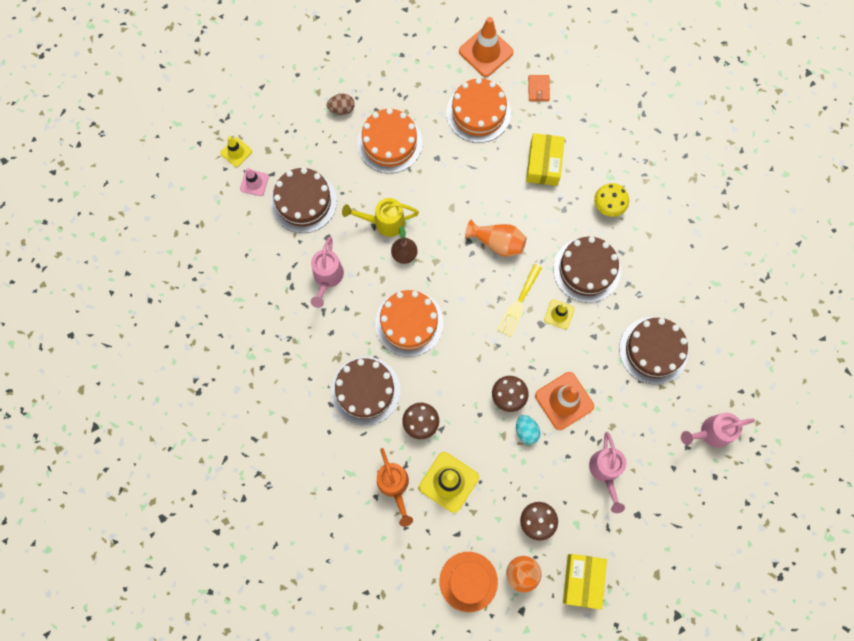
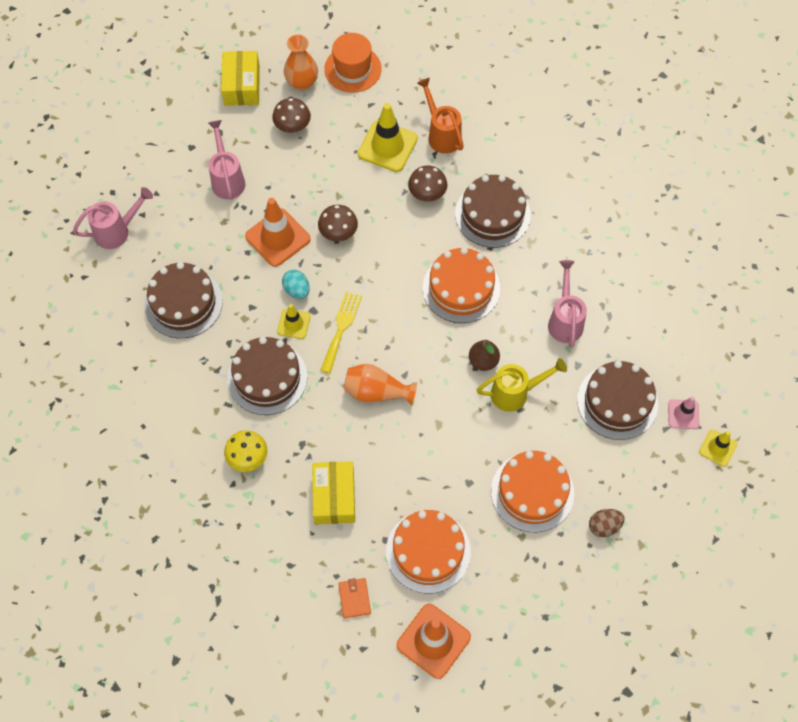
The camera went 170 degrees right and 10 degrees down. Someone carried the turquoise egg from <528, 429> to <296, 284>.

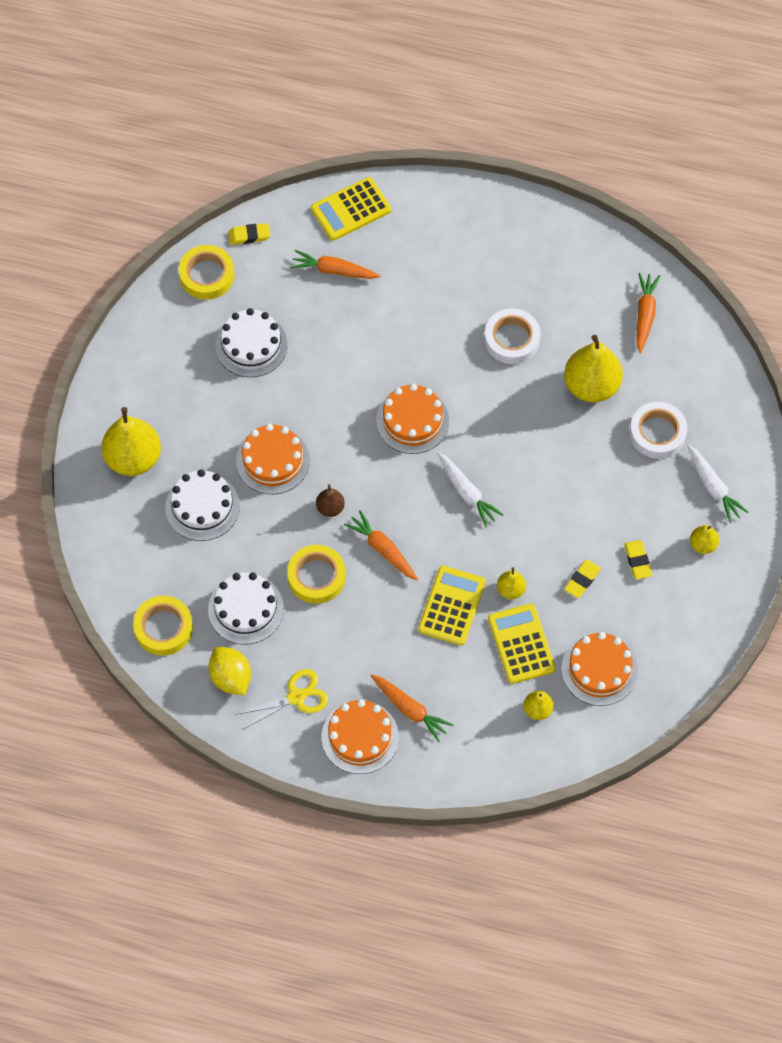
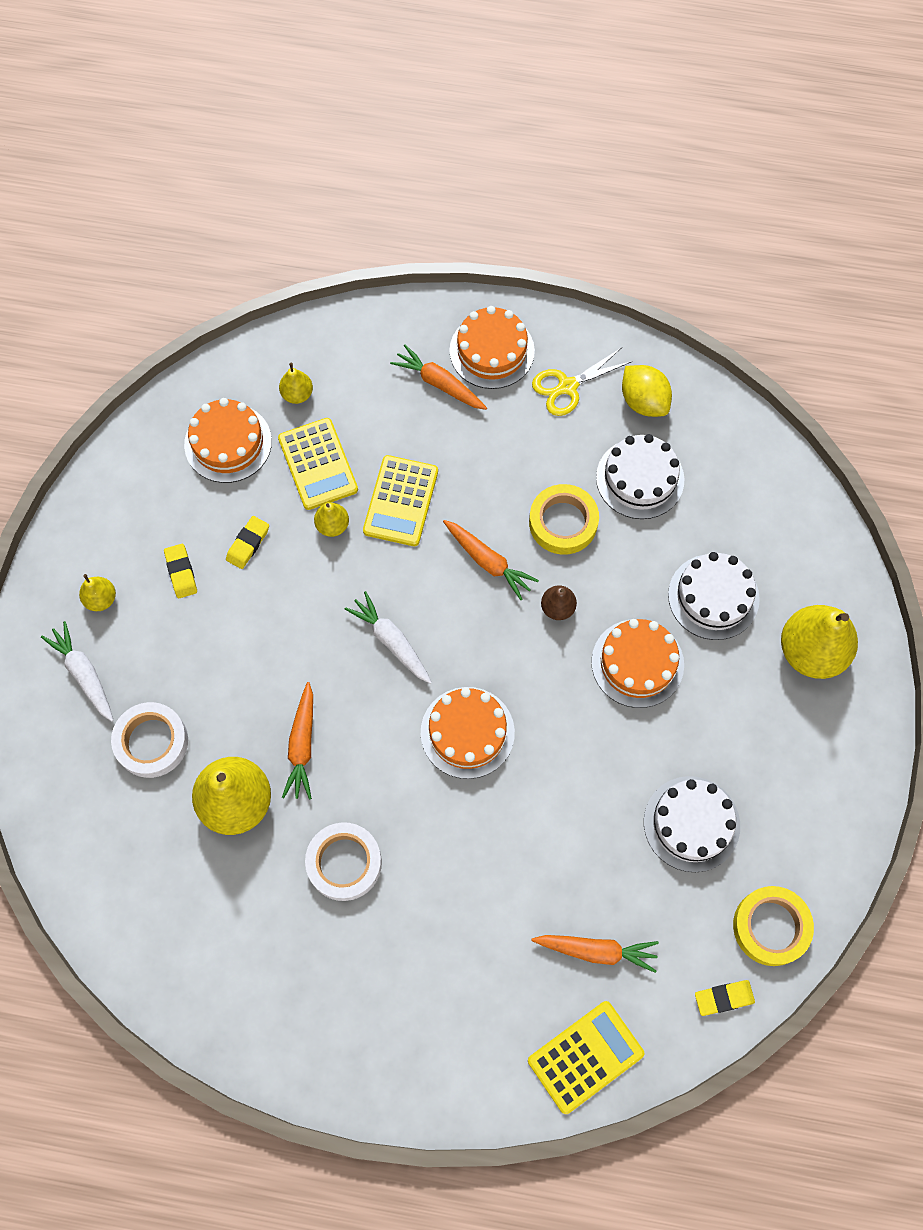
The camera went 175 degrees right and 5 degrees up. Someone carried the orange carrot from <648, 313> to <297, 741>. Someone took away the yellow tape at <163, 626>.

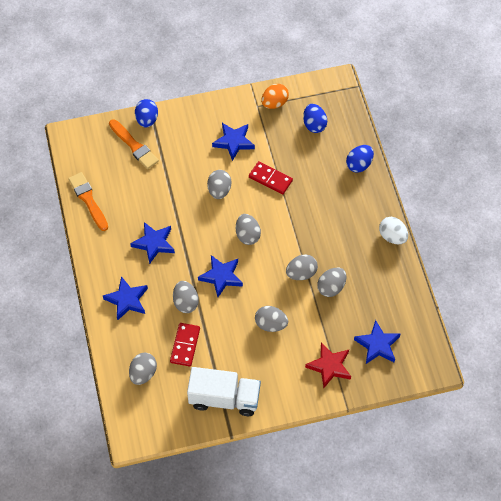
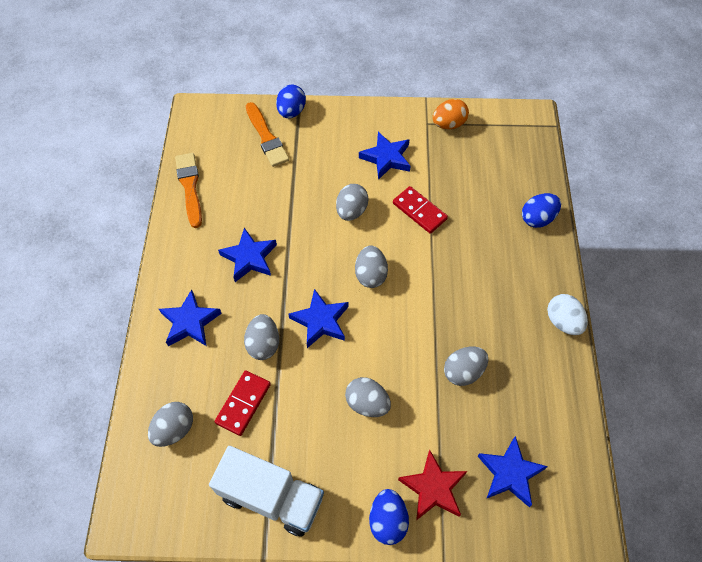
The camera went 15 degrees right and 0 degrees up. Someone carried the blue egg from <315, 118> to <389, 517>. Someone took away the grey egg at <302, 267>.

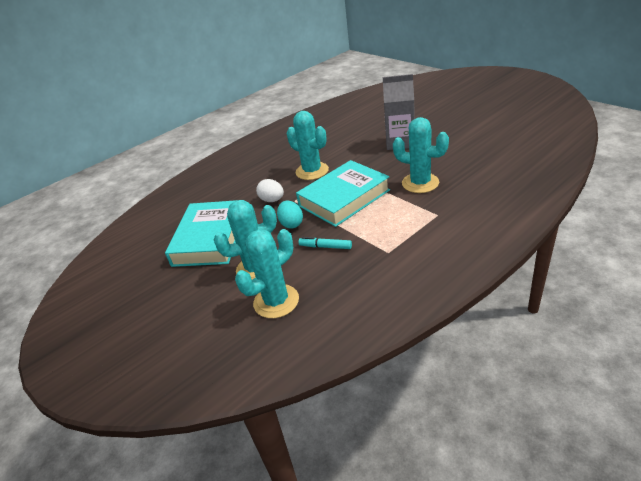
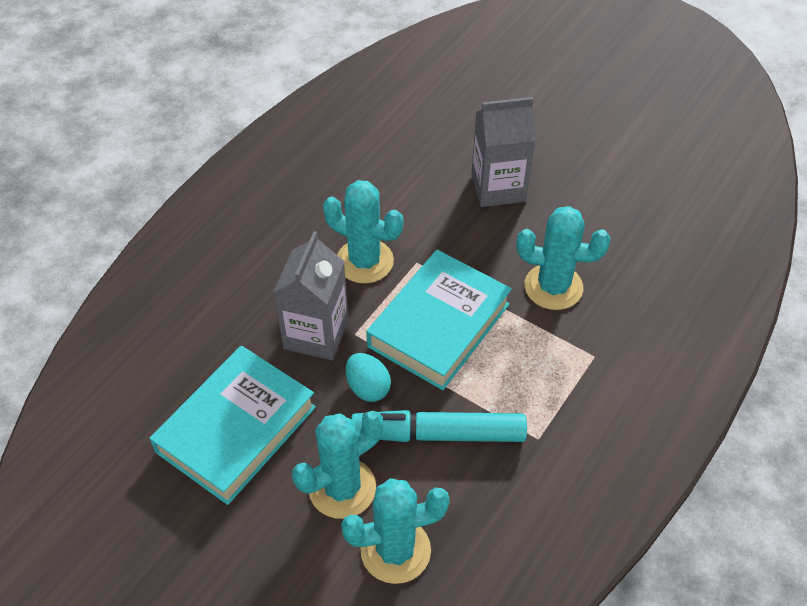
The camera went 20 degrees left and 15 degrees up. Someone swapped the white egg at <270, 190> for the grey carton at <311, 295>. Someone rotated the turquoise book at <200, 233> by 45 degrees clockwise. Someone rotated the turquoise cactus at <267, 273> by 45 degrees clockwise. Someone scaled the turquoise marker at <325, 243> by 2.05.

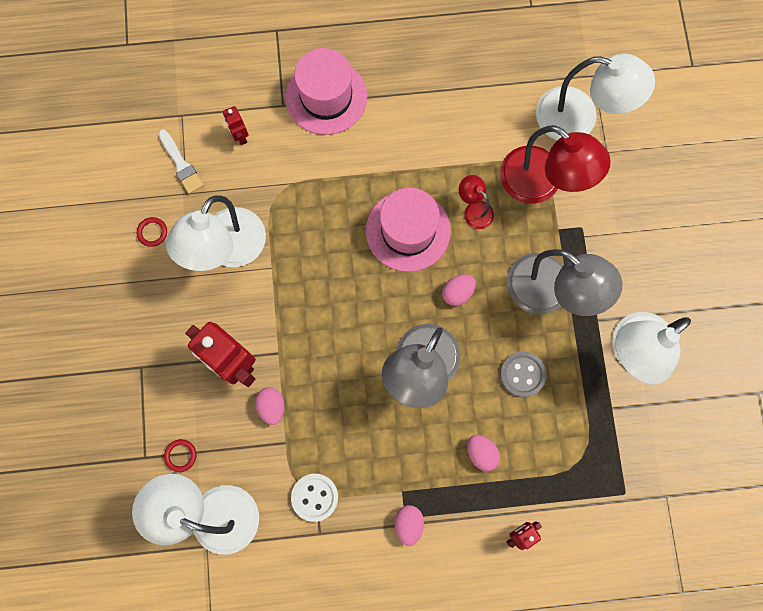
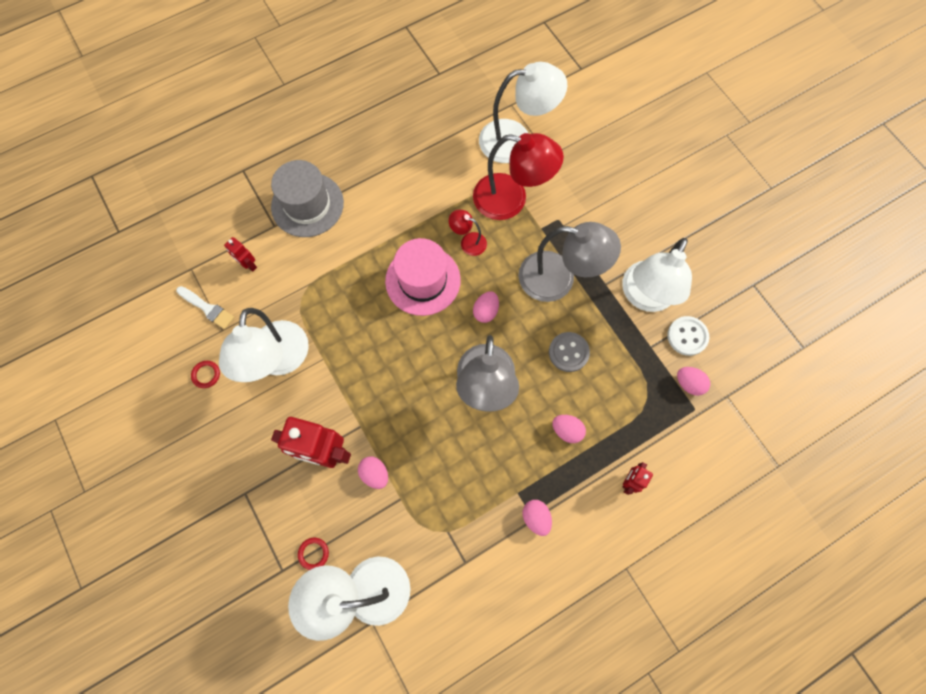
The camera went 25 degrees left and 5 degrees down. Someone repainted the pink hat at <326, 91>, which became the grey hat at <307, 198>. Someone carried the white button from <314, 498> to <688, 336>. Someone put down the pink egg at <693, 381>.

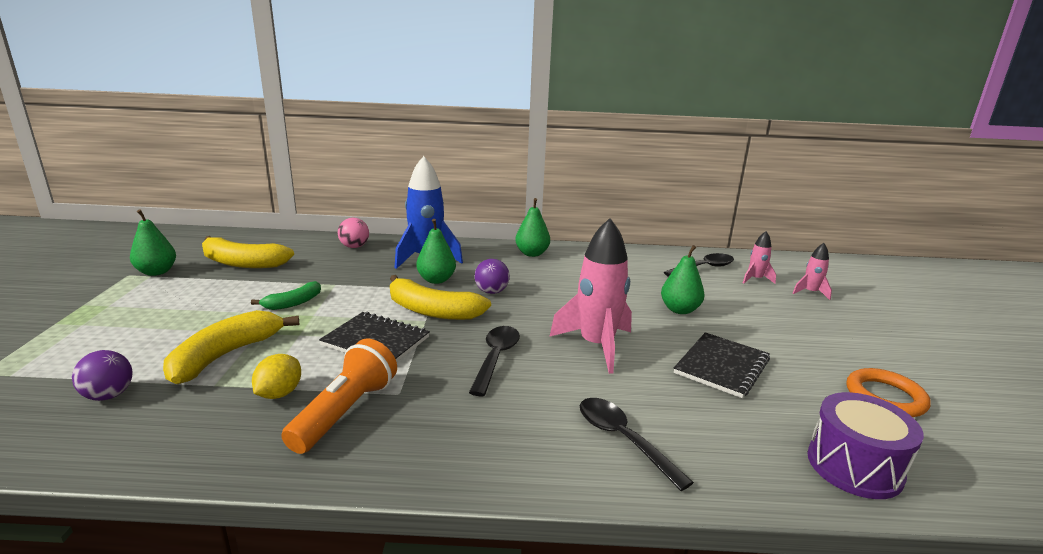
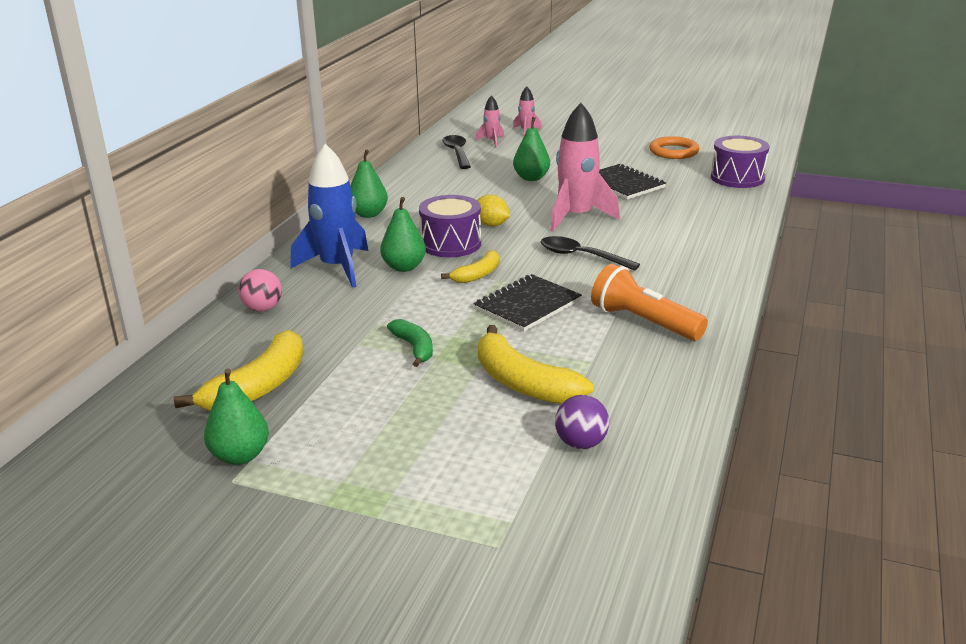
The camera went 70 degrees left and 5 degrees up. Someone swapped the purple ball at <492, 276> for the purple drum at <450, 226>. Someone scaled the yellow banana at <440, 297> by 0.58. Someone carried the yellow lemon from <276, 376> to <493, 210>. Someone took away the black spoon at <637, 444>.

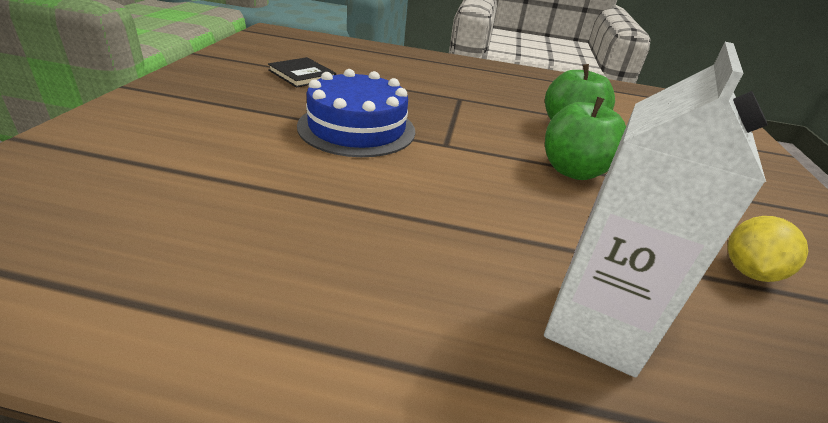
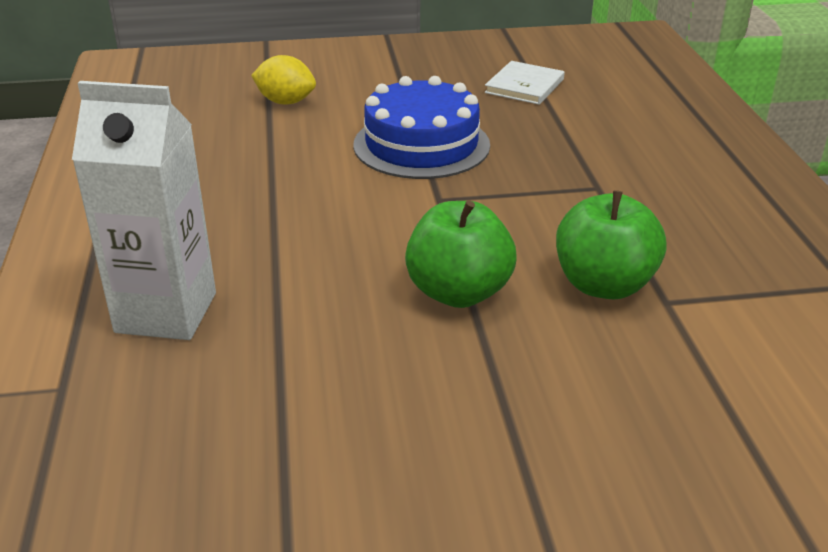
The camera went 75 degrees right and 0 degrees up. Someone repainted the black book at <302, 72>, which became the white book at <525, 83>. Someone carried the yellow lemon from <768, 249> to <283, 79>.

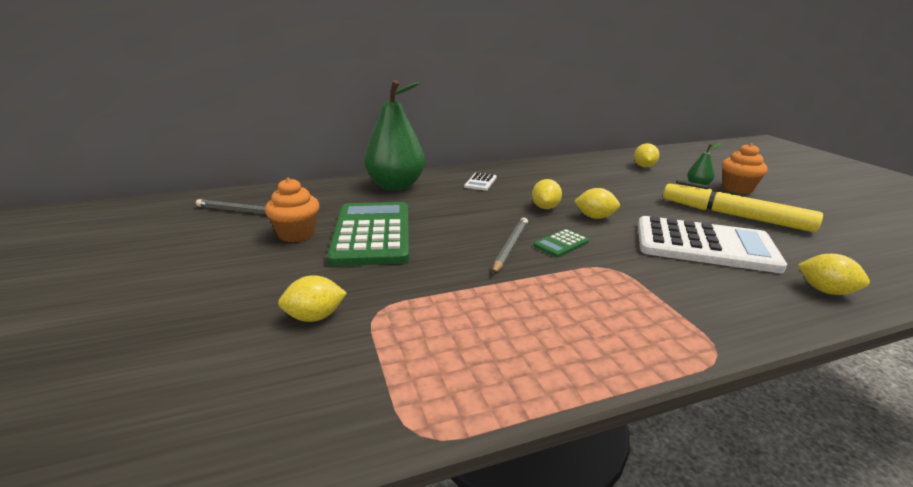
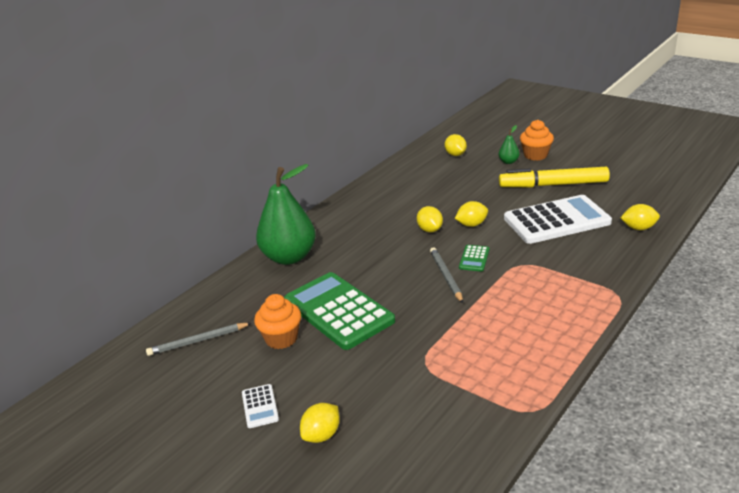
The camera went 30 degrees left and 5 degrees up. Someone carried the white calculator from <480, 182> to <260, 406>. Someone carried the yellow lemon from <312, 298> to <320, 423>.

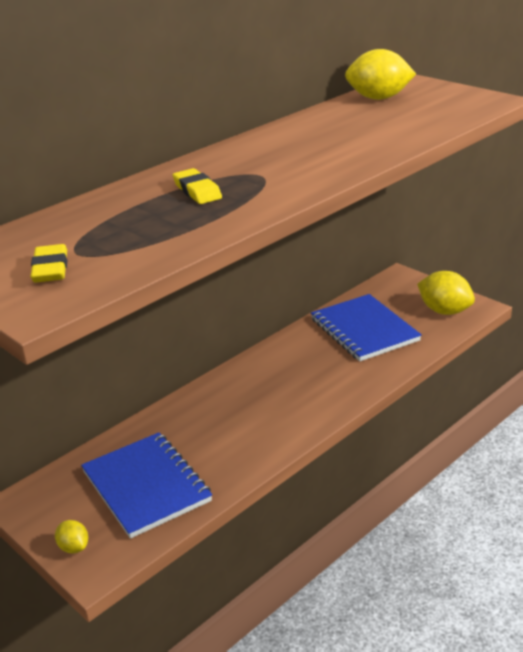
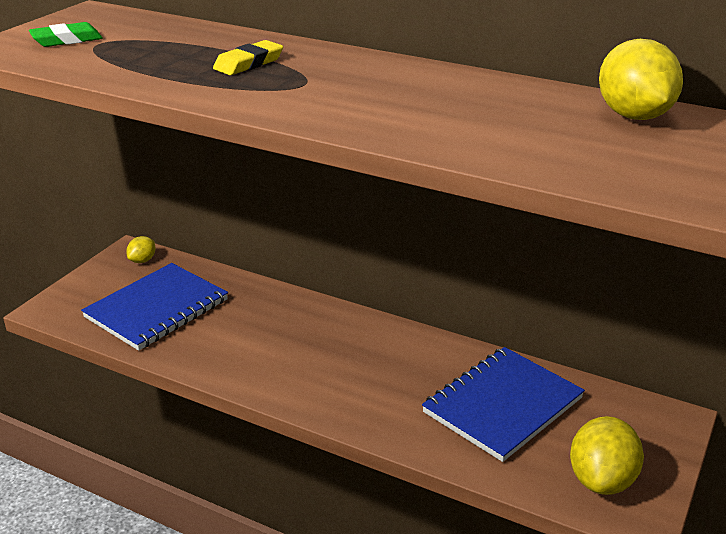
The camera went 70 degrees right and 0 degrees up. Someone repainted the yellow eraser at <49, 263>, which became the green eraser at <66, 34>. Someone carried the yellow lemon from <71, 537> to <141, 249>.

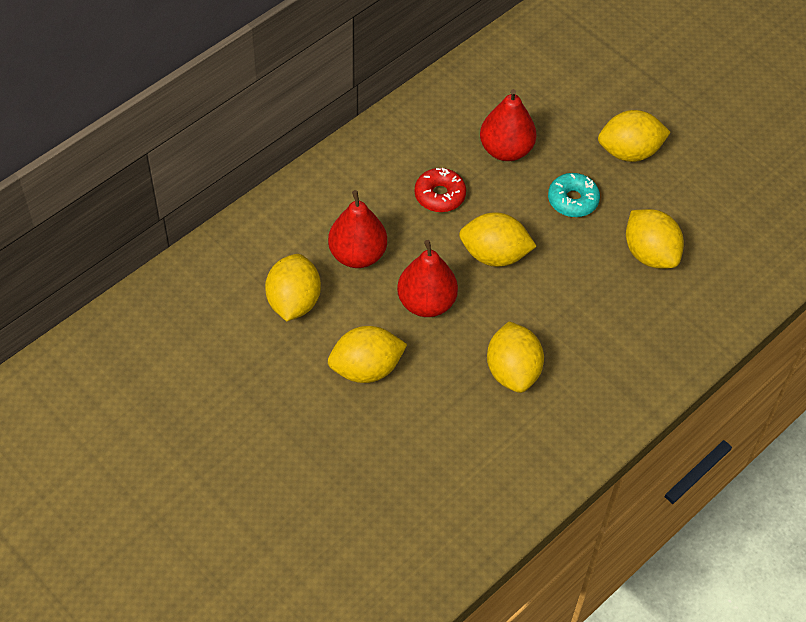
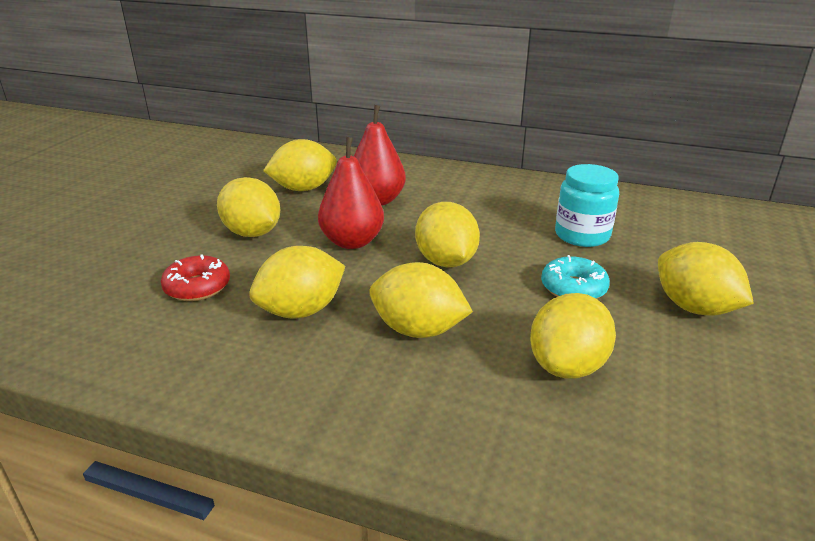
The camera went 65 degrees right and 25 degrees down. Someone swapped the red pear at <508, 125> for the turquoise jar at <587, 205>. Someone carried the red donut from <440, 190> to <195, 277>. Someone put down the yellow lemon at <421, 300>.

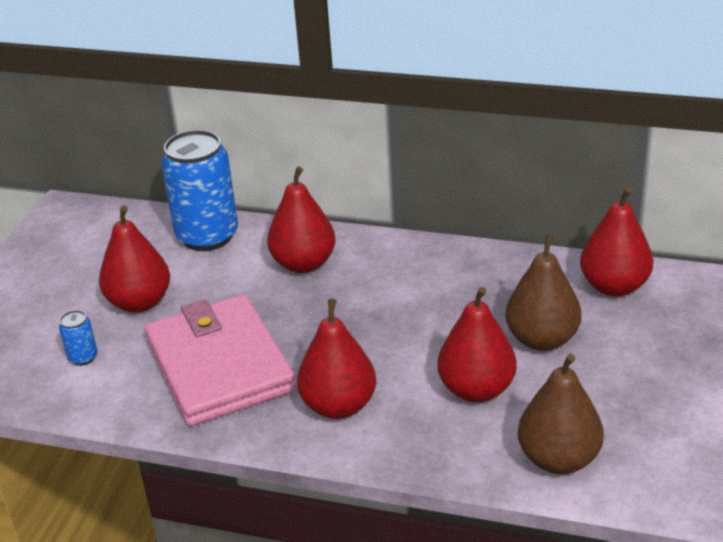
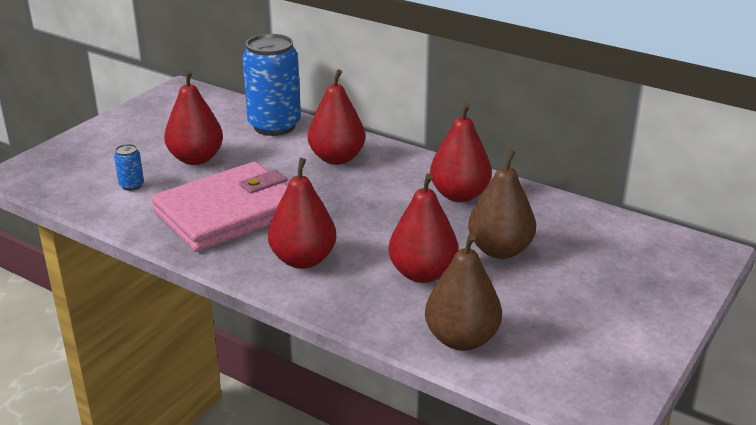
The camera went 15 degrees right and 5 degrees down. Someone carried the red pear from <616, 242> to <461, 152>. Someone rotated the pink wallet at <220, 360> by 60 degrees clockwise.

